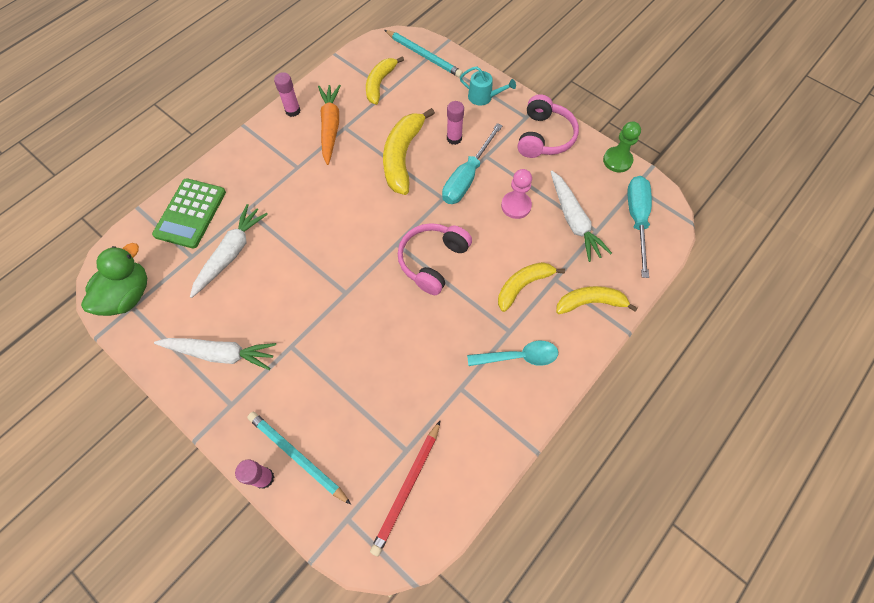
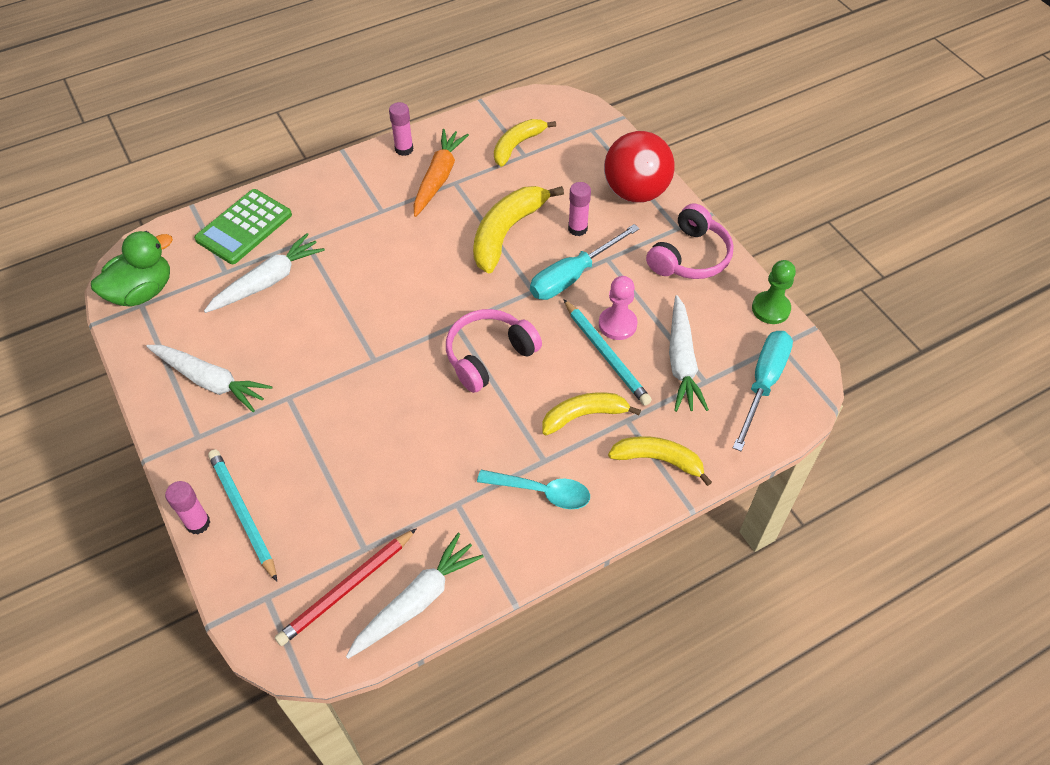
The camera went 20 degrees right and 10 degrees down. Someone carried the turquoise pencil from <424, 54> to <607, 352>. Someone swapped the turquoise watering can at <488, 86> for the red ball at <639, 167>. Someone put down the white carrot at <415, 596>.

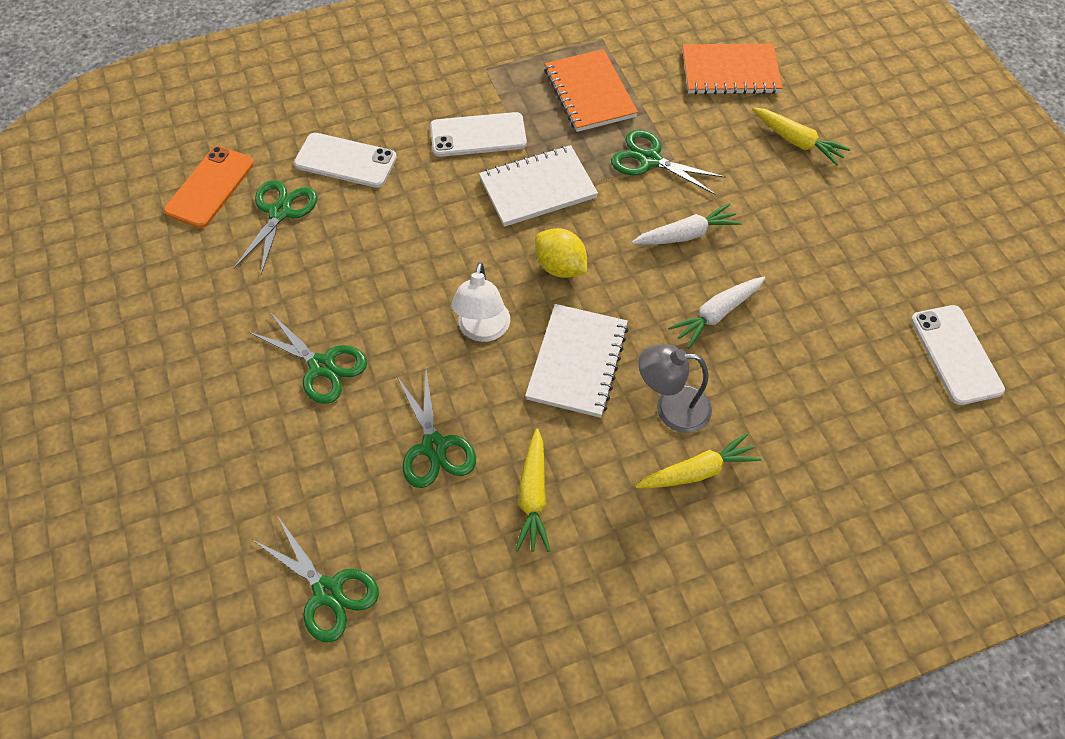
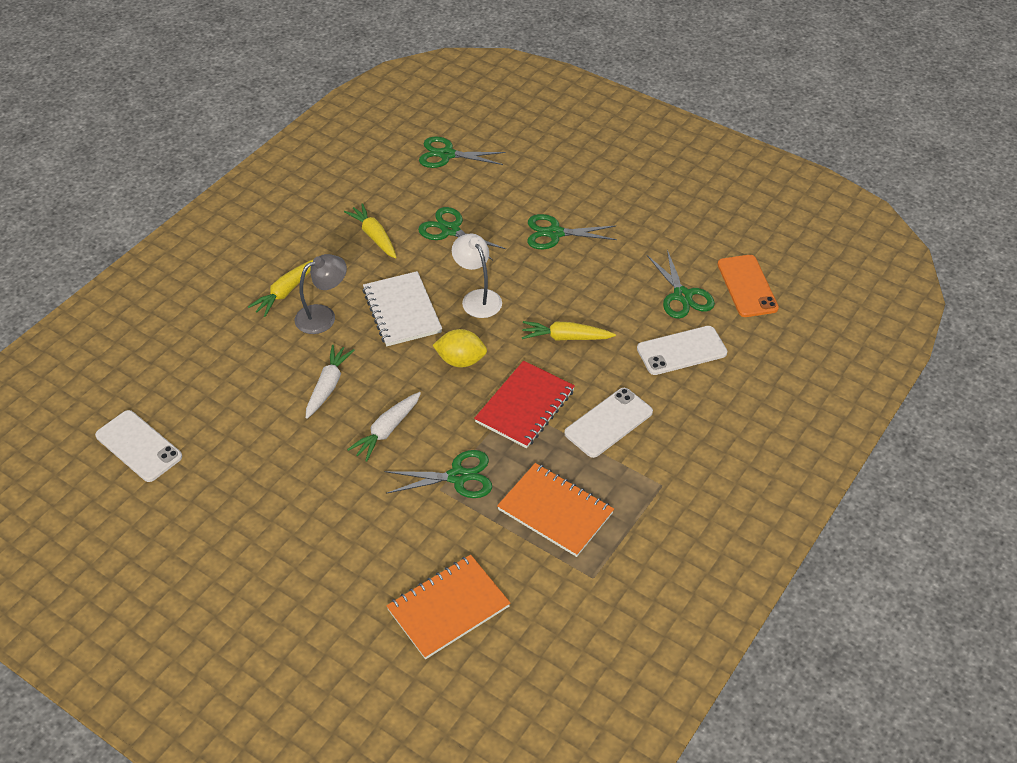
The camera went 145 degrees right and 10 degrees down. Someone carried the yellow carrot from <801, 136> to <569, 331>. Someone repainted the white notebook at <538, 186>, which became the red notebook at <524, 404>.

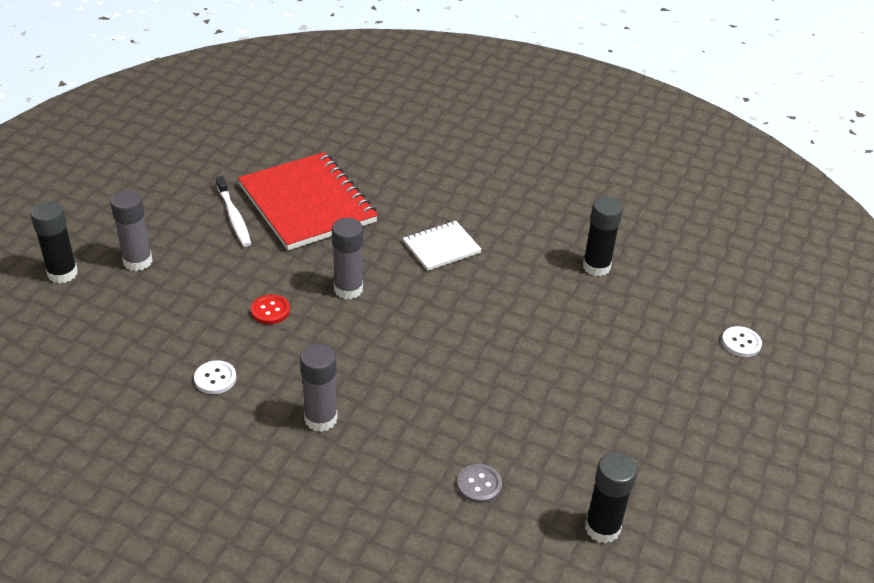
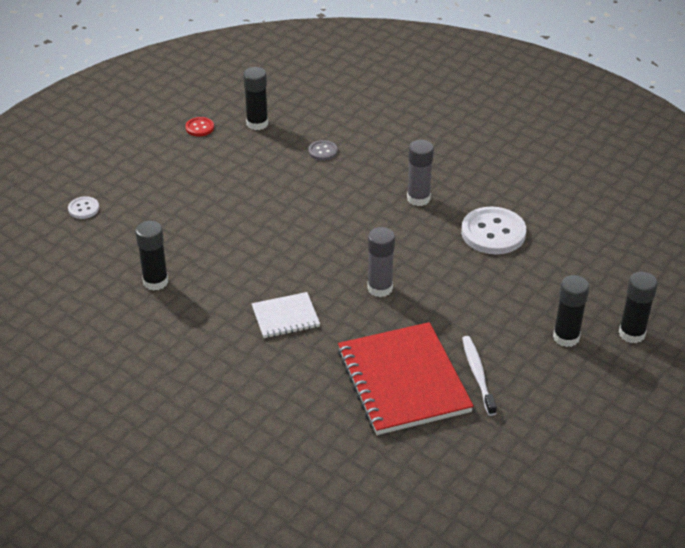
The camera went 165 degrees left and 0 degrees up. Someone repainted the grey glue stick at <131, 230>, which became the black glue stick at <571, 311>. Someone carried the red button from <270, 309> to <199, 127>. Someone scaled the white button at <215, 377> by 2.06.

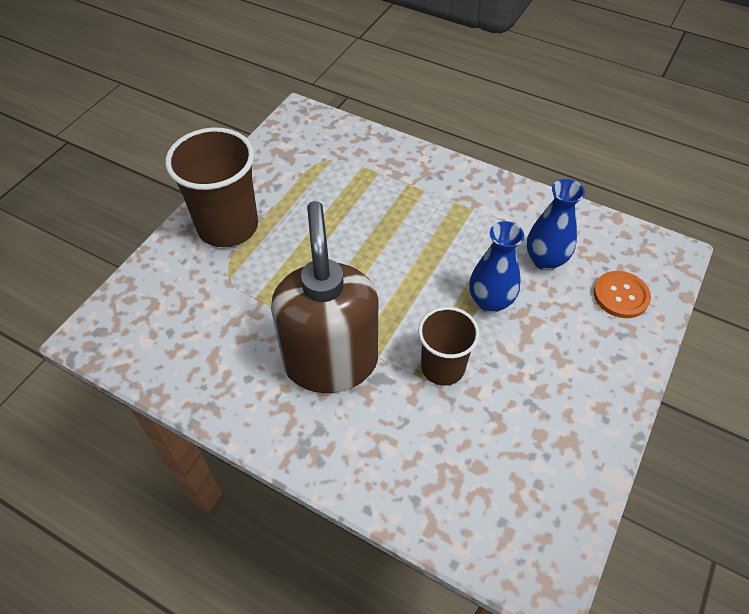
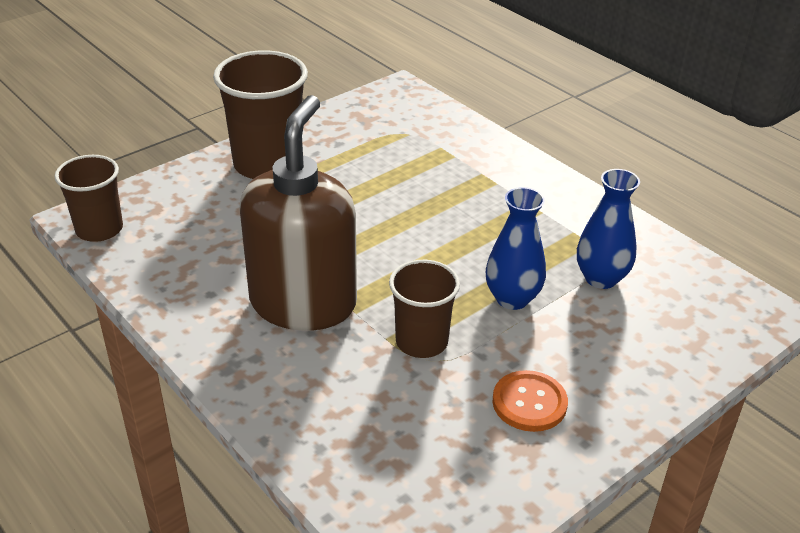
The camera went 20 degrees right and 15 degrees down. Someone carried the orange button from <622, 294> to <530, 401>. Someone put down the brown cup at <88, 198>.

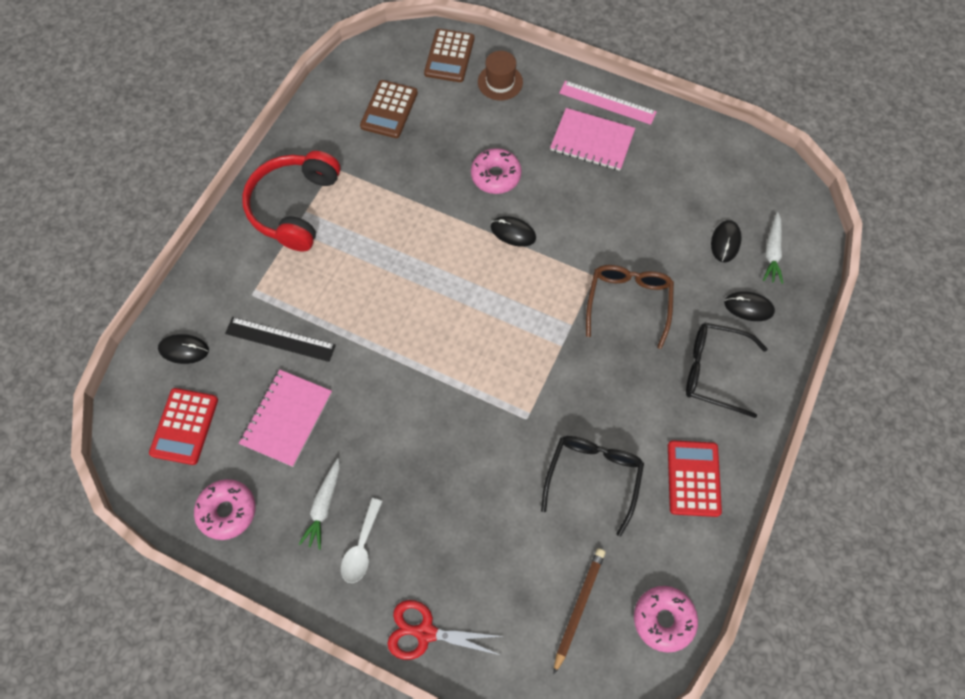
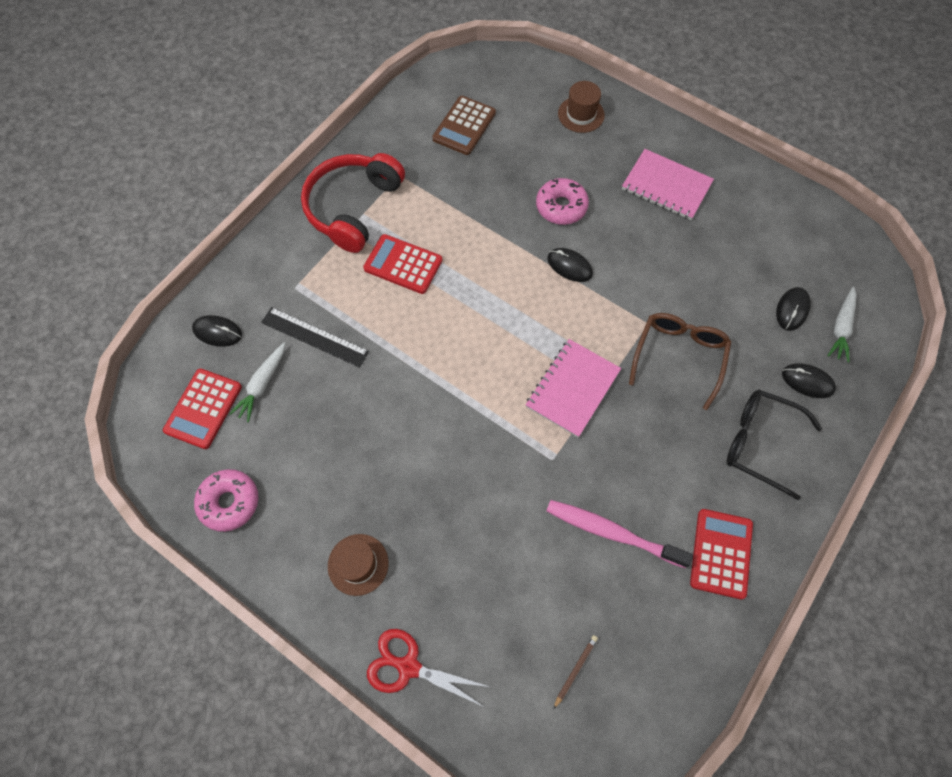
The camera went 10 degrees right and 0 degrees up. Someone took away the brown calculator at <449, 55>. Someone took away the pink ruler at <608, 103>. Someone carried the pink notebook from <285, 418> to <573, 388>. Someone swapped the black glasses at <592, 486> for the pink toothbrush at <619, 534>. Someone carried the white carrot from <319, 504> to <257, 382>. Someone swapped the white spoon at <362, 540> for the brown hat at <358, 565>. Someone scaled the brown pencil at <579, 611> by 0.58. Someone took away the pink donut at <666, 619>. Someone put down the red calculator at <403, 264>.

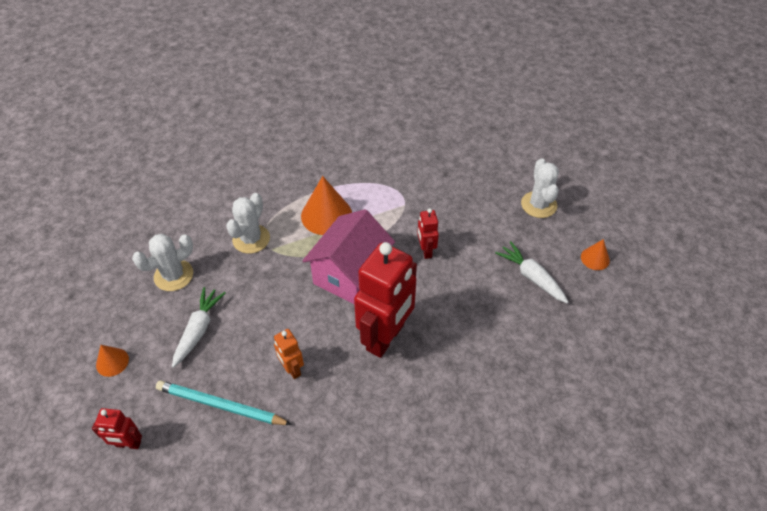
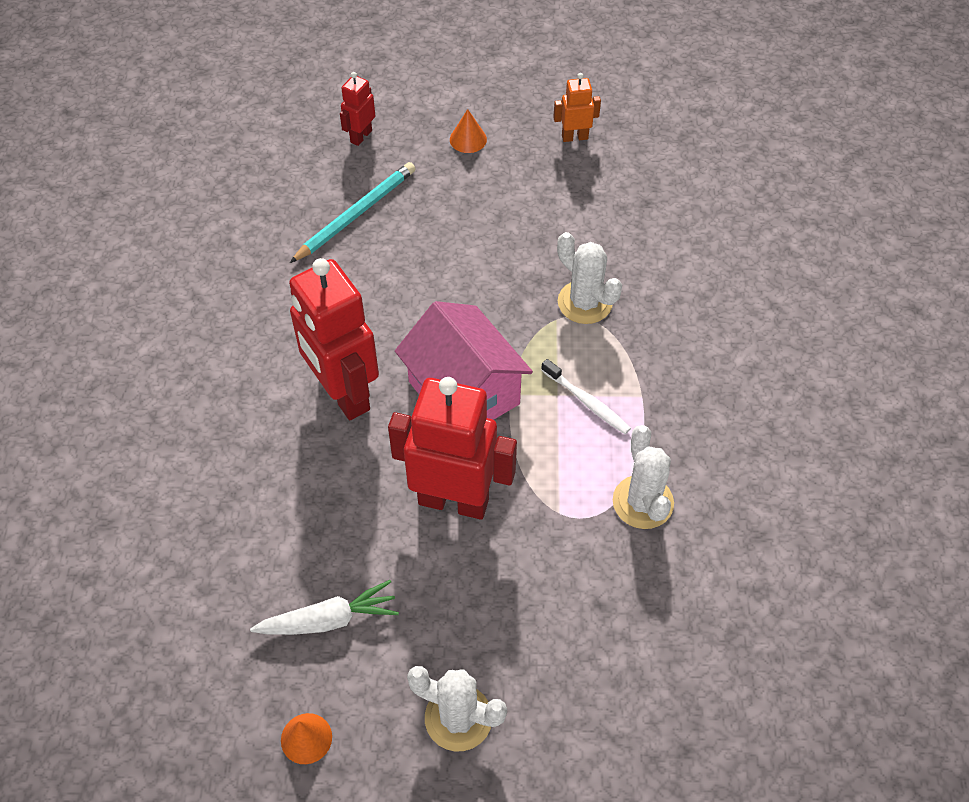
The camera went 115 degrees right and 5 degrees up. Someone swapped the orange cone at <326, 205> for the white toothbrush at <586, 396>. Someone scaled the red robot at <428, 233> by 2.15. Someone carried the white cactus from <162, 262> to <643, 477>. Someone took away the white carrot at <198, 327>. Someone carried the orange robot from <289, 354> to <577, 107>.

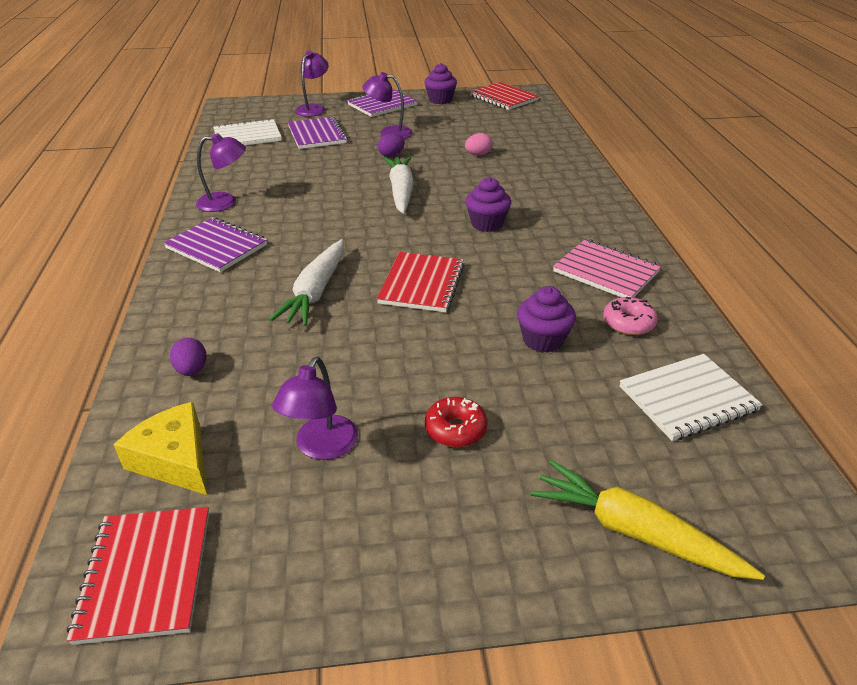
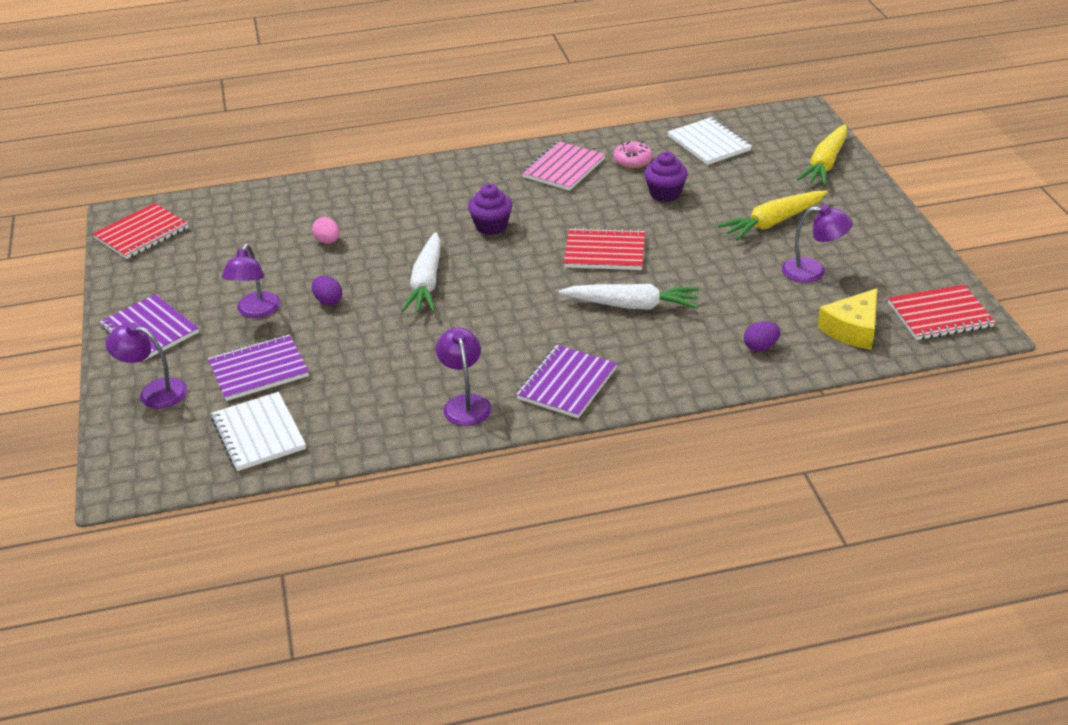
The camera went 95 degrees left and 0 degrees up. Someone took away the purple cupcake at <440, 83>. Someone rotated the white carrot at <399, 185> by 75 degrees counterclockwise. Someone swapped the red donut at <456, 422> for the yellow carrot at <772, 216>.

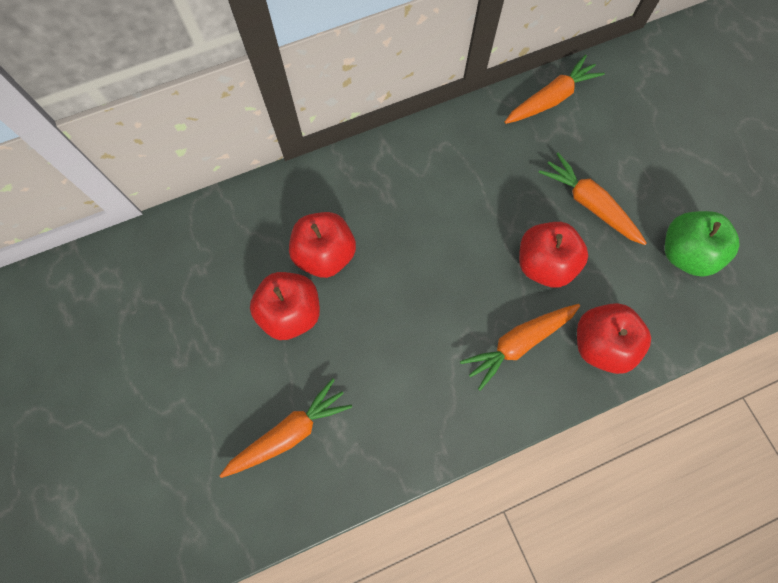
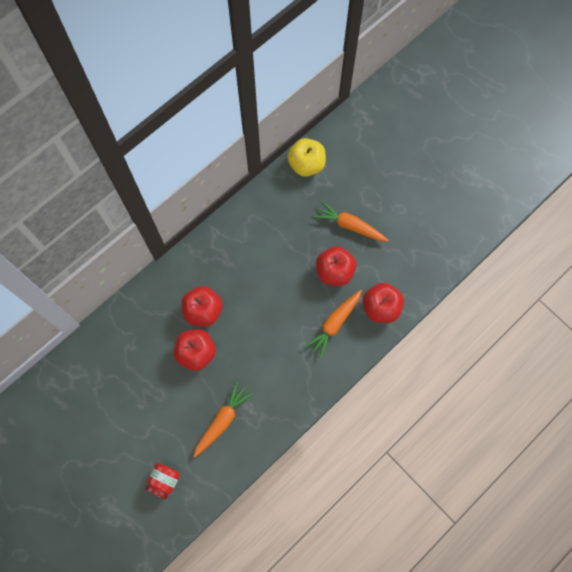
The camera went 20 degrees left and 0 degrees up. Someone swapped the orange carrot at <555, 89> for the yellow apple at <306, 157>. Someone took away the green apple at <702, 244>. Someone put down the red jar at <162, 481>.

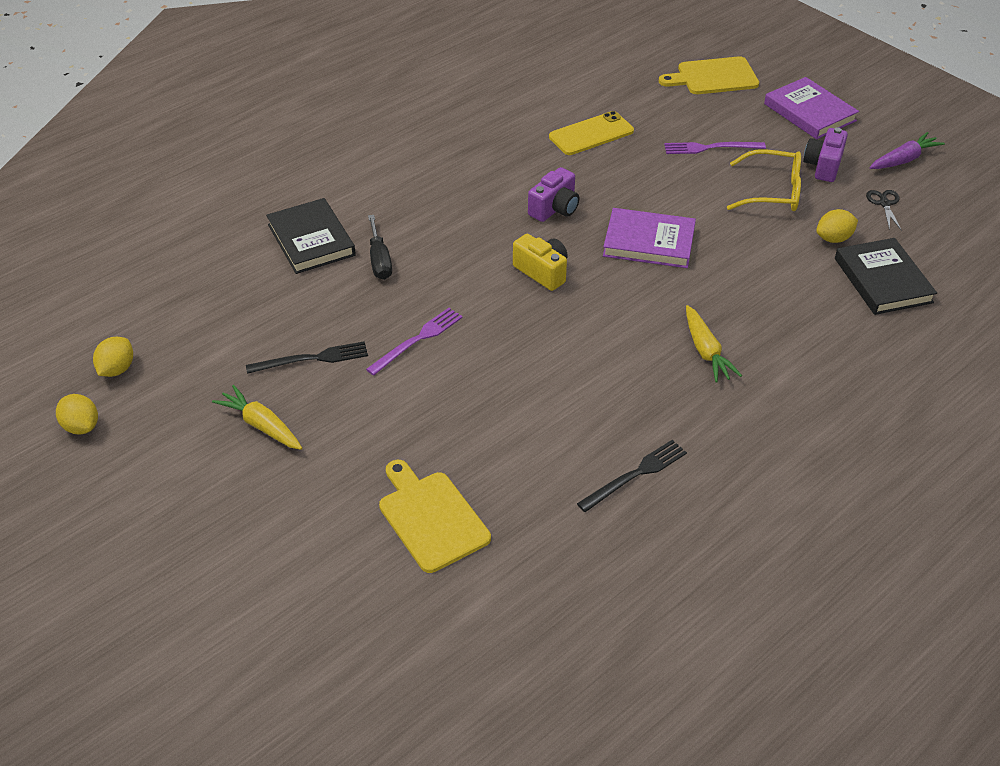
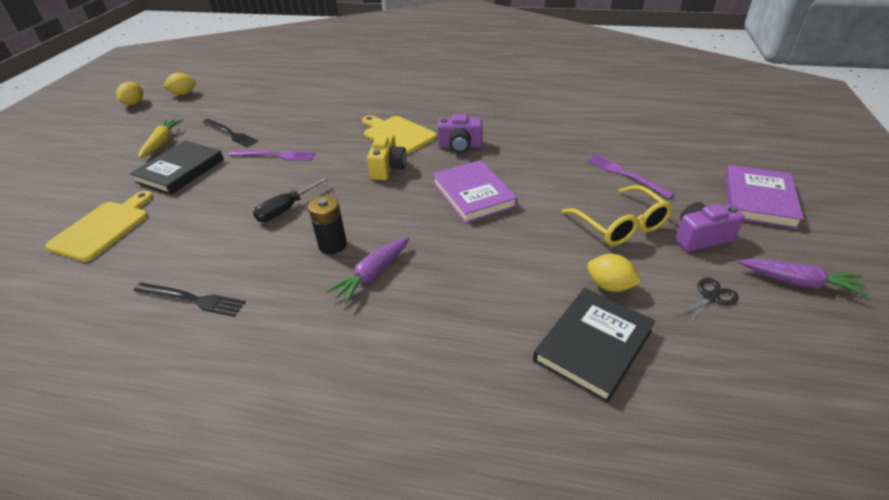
The camera went 55 degrees right and 5 degrees down. Someone carried the yellow cutting board from <709, 75> to <399, 135>. Someone took away the yellow phone at <591, 133>. Someone carried the black book from <311, 236> to <177, 167>. Someone carried the black screwdriver from <380, 247> to <290, 199>. Someone repainted the yellow carrot at <714, 344>, which became the purple carrot at <367, 270>. Someone put down the black battery at <327, 225>.

